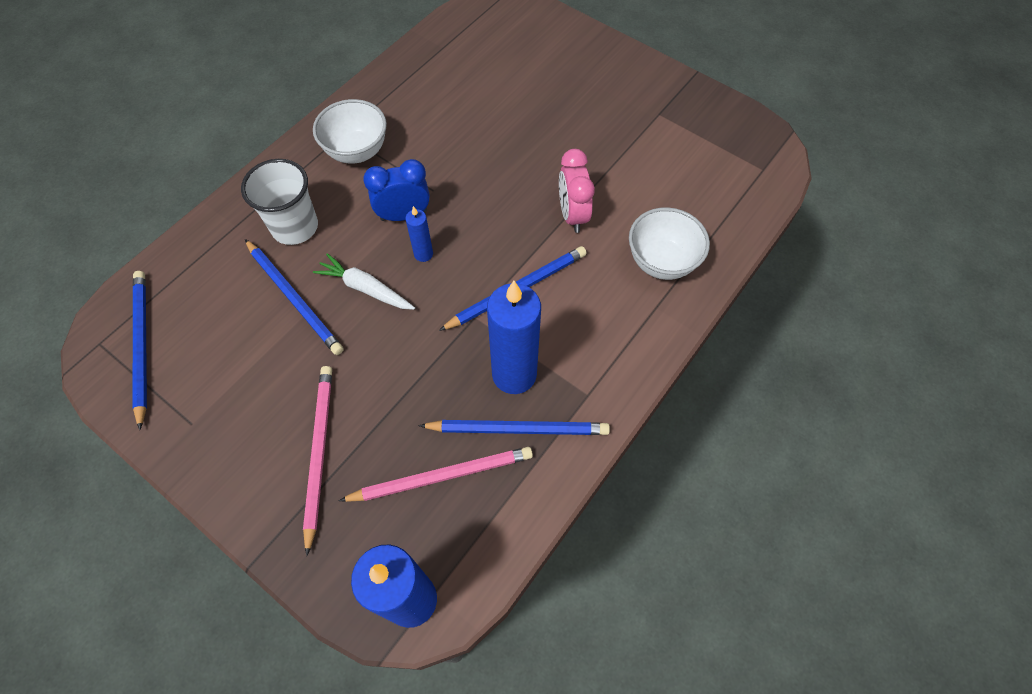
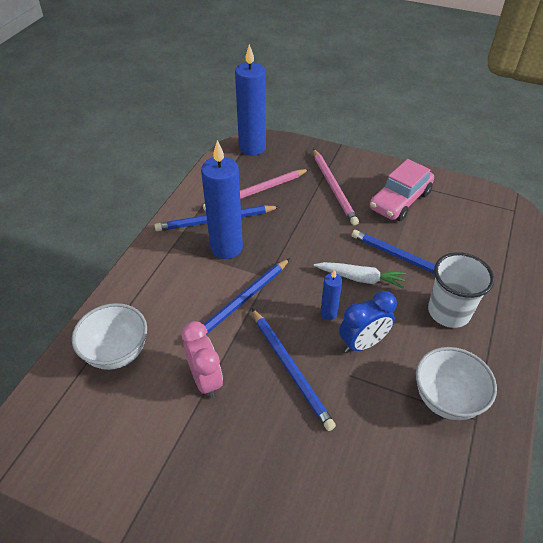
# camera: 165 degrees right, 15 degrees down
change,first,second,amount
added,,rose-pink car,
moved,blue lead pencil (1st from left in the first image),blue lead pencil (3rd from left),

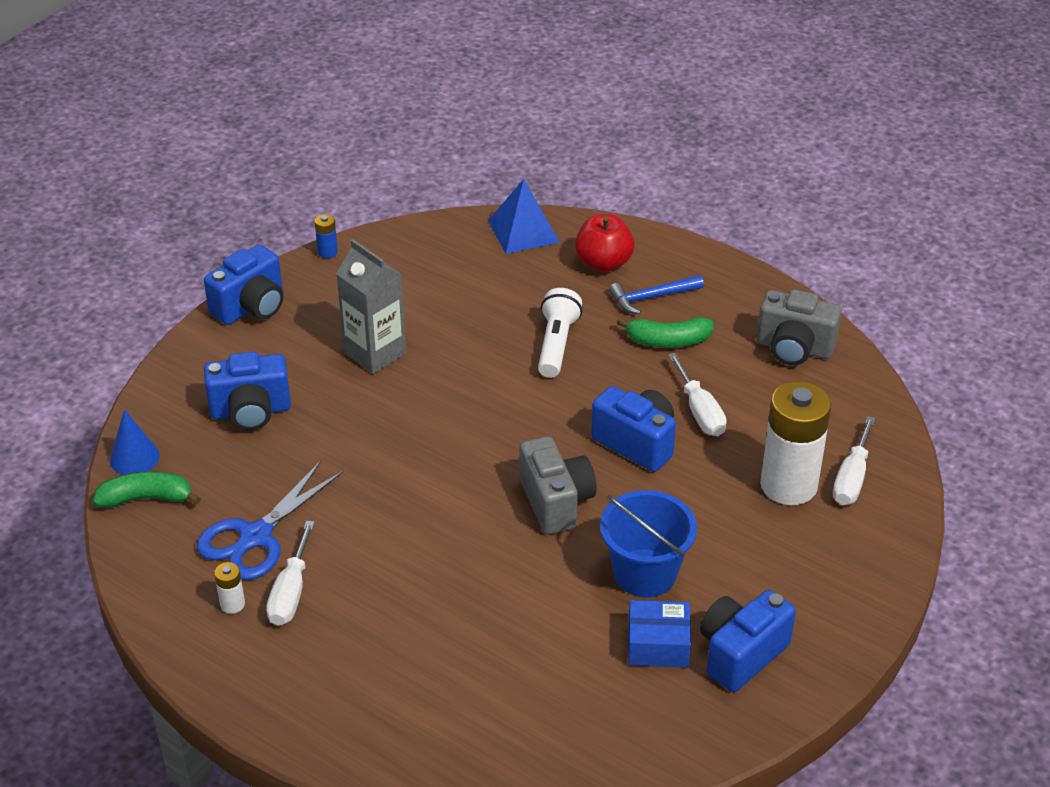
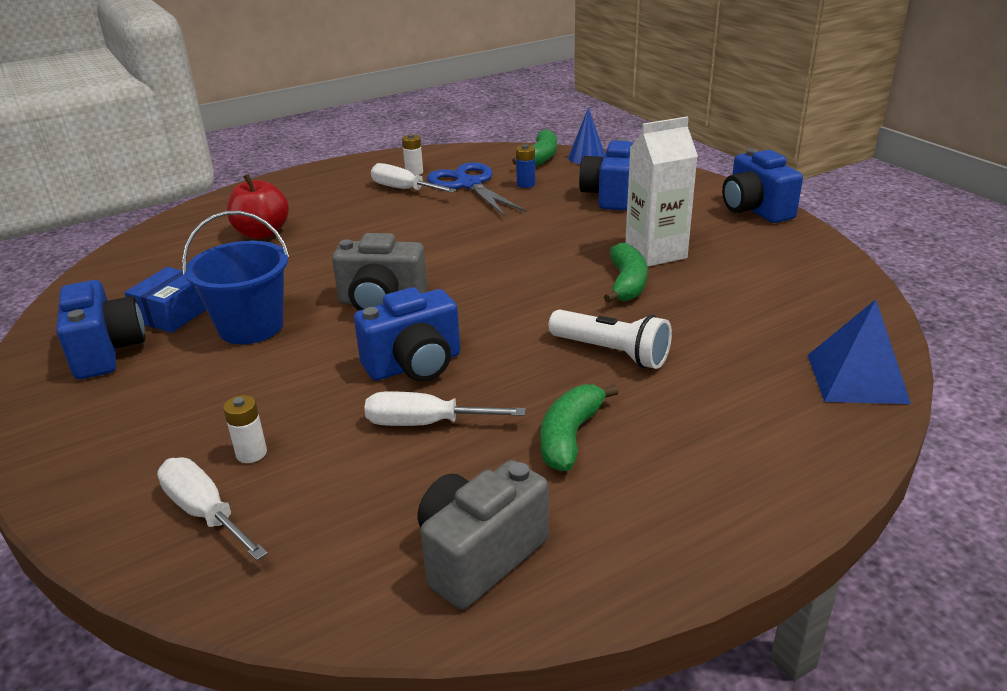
# camera: 115 degrees right, 10 degrees down
change,first,second,amount
removed,blue claw hammer,,
added,,leaf-green banana (3rd from left),
moved,blue power cell,,
moved,crimson apple fruit,,
recoloured,ash-grey juice carton,white juice carton,
resized,white power cell (2nd from left in the first image),white power cell (1st from left),x0.40

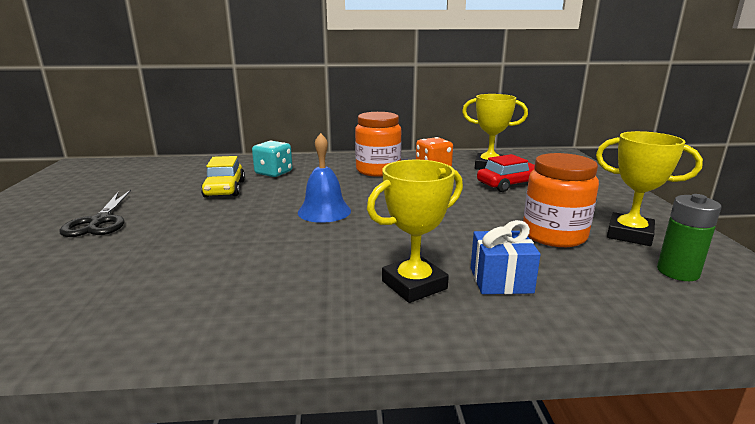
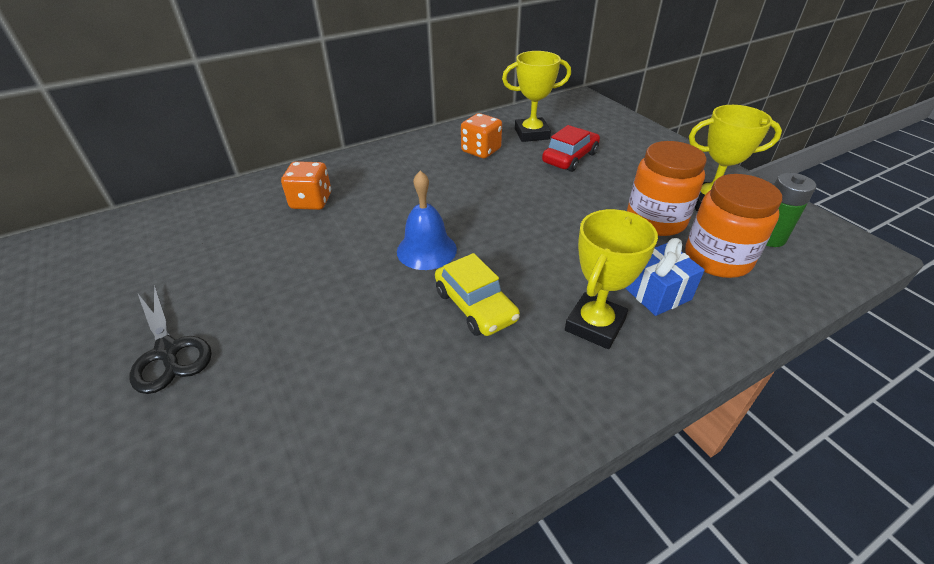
# camera: 25 degrees left, 20 degrees up
change,first,second,amount
moved,bright yellow car,,
moved,bright orange jar (1st from left in the first image),bright orange jar (2nd from left),
recoloured,aqua die,bright orange die (1st from left),

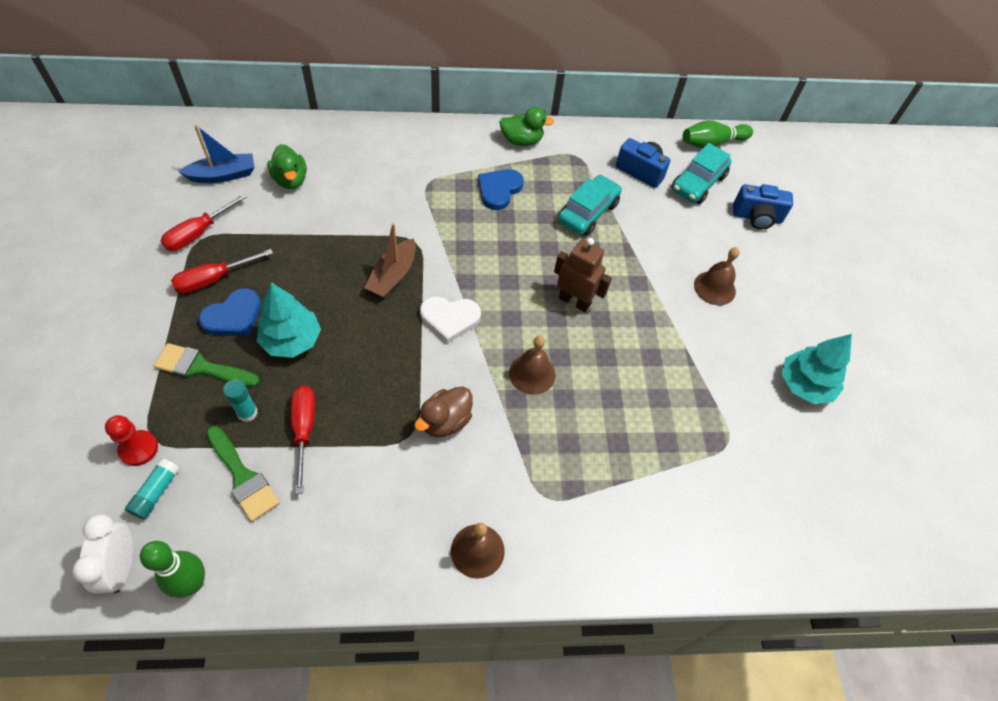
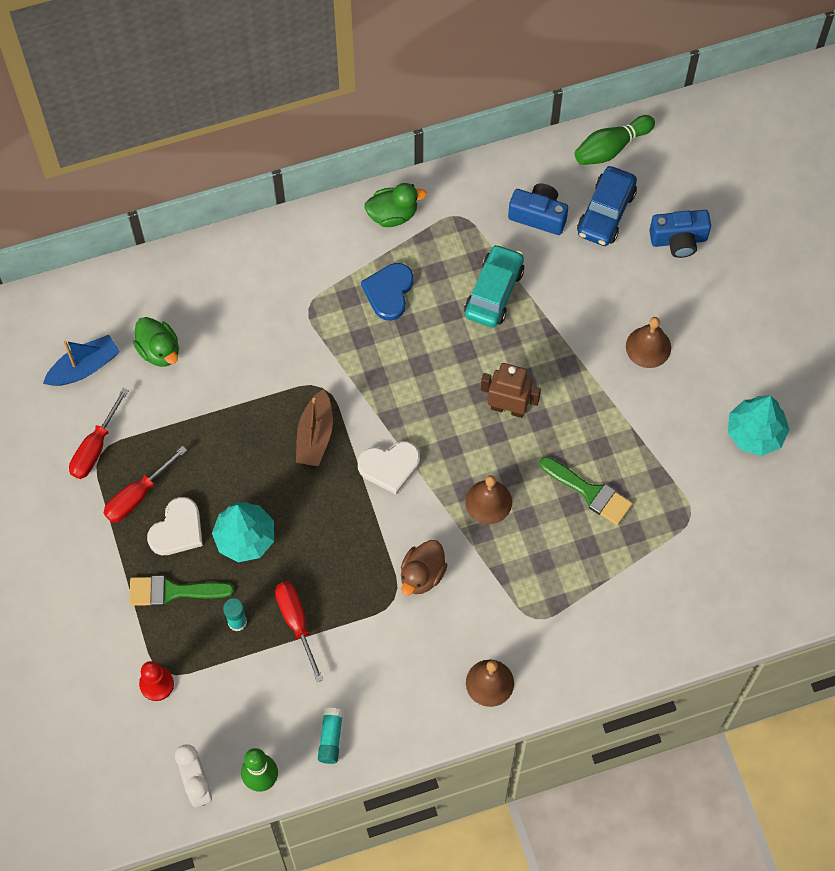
# camera: 10 degrees left, 10 degrees up
change,first,second,amount
moved,aqua stick of glue (1st from left in the first image),aqua stick of glue (2nd from left),
moved,leaf-green paintbrush (2nd from left),,
recoloured,blue love heart (1st from left),white love heart (1st from left),
recoloured,aqua car (2nd from left),blue car,

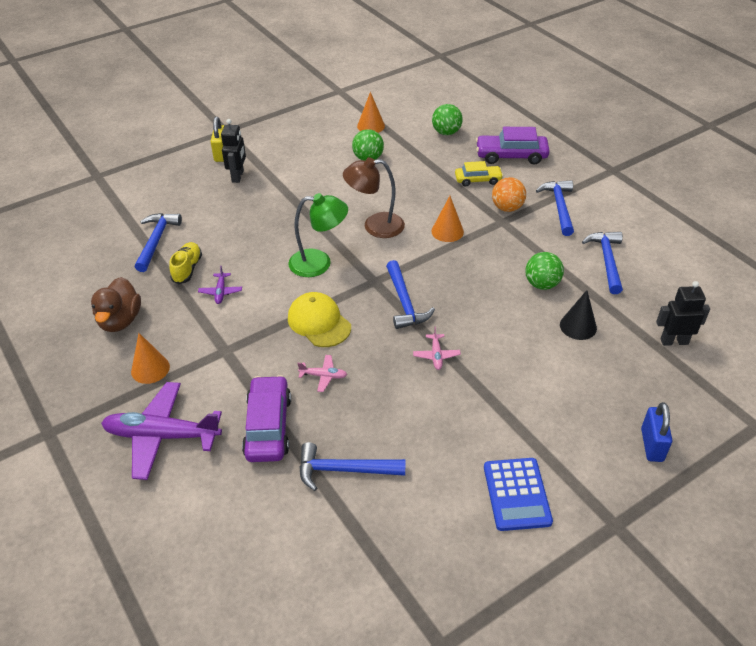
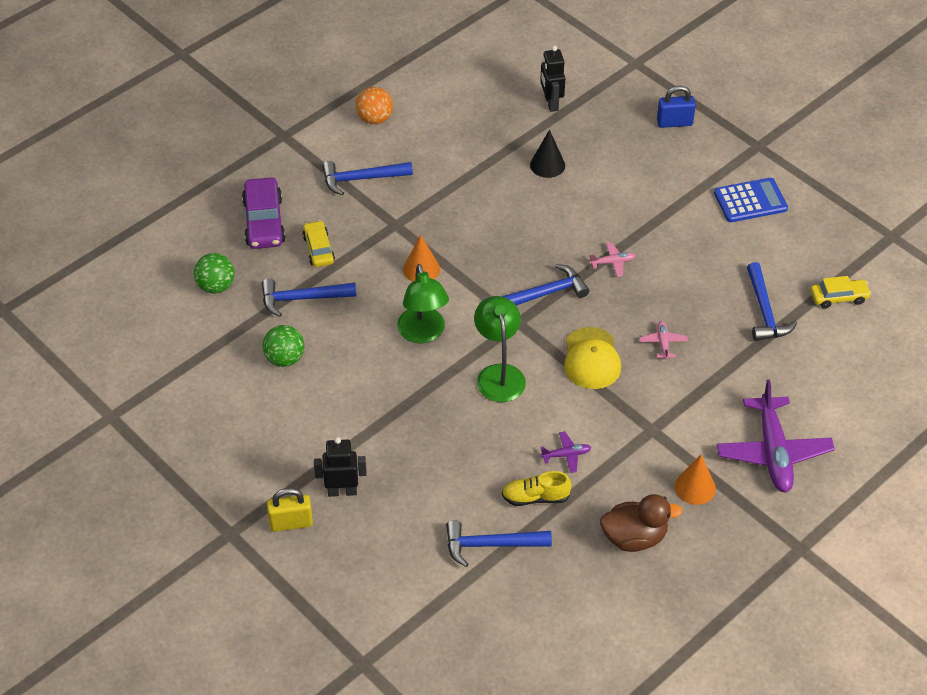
# camera: 100 degrees left, 5 degrees up
change,first,second,amount
removed,purple car (1st from left),,
removed,bright orange cone shape (2nd from left),,
removed,leaf-green play ball (3rd from left),,
added,,bright yellow car (2nd from left),
moved,bright orange play ball,,
moved,blue claw hammer (5th from left in the first image),blue claw hammer (1st from left),
recoloured,brown desk lamp,leaf-green desk lamp (1st from left),
turned,bright yellow peaked cap,,45 degrees counterclockwise

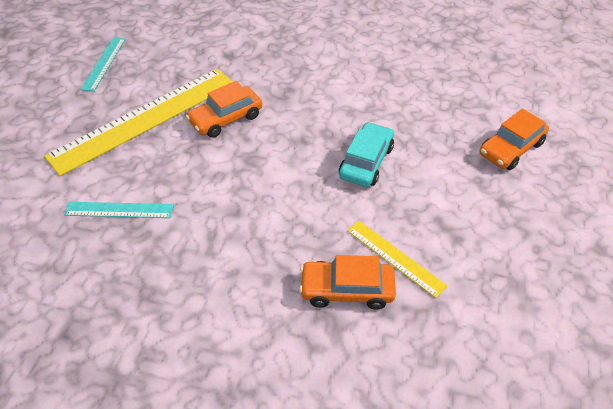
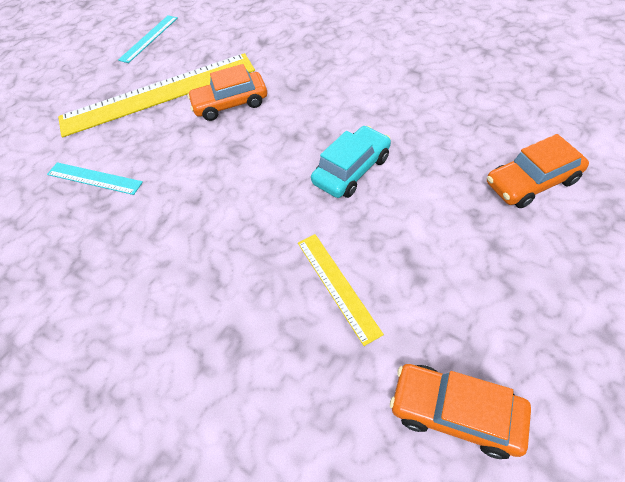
# camera: 25 degrees right, 5 degrees up
change,first,second,amount
moved,bright orange car (2nd from left),,

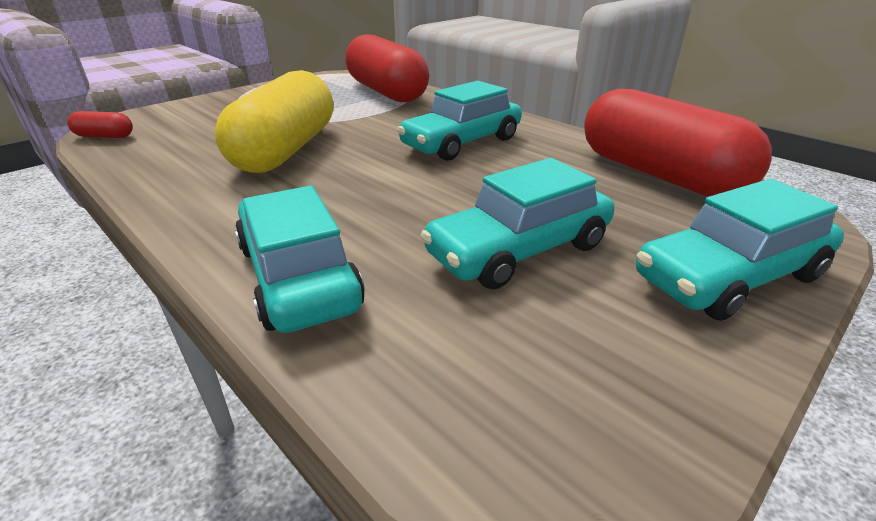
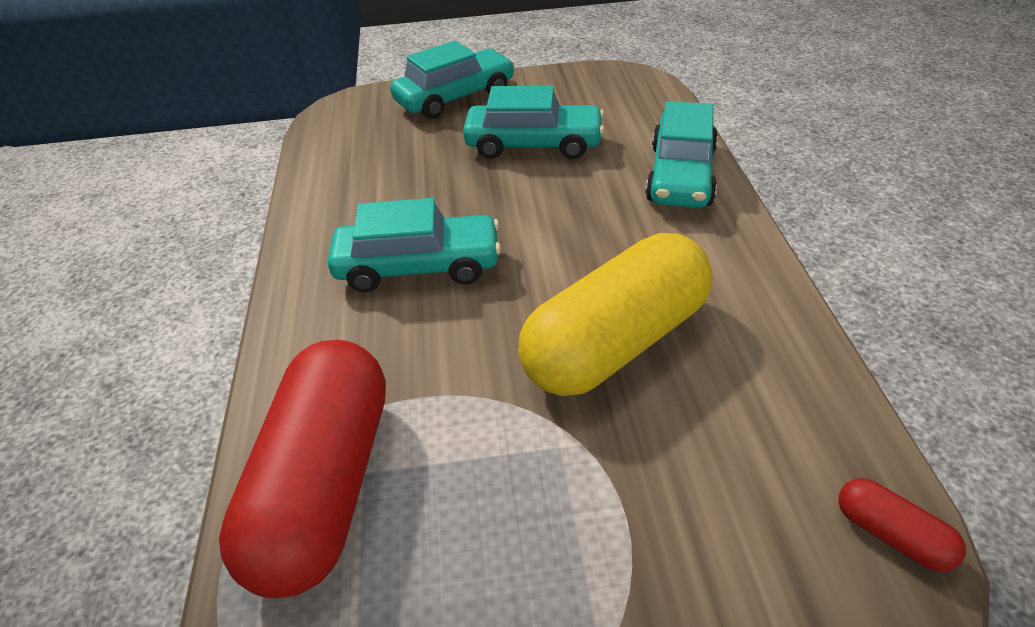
# camera: 140 degrees left, 10 degrees up
change,first,second,amount
removed,crimson pill shape (3rd from left),,
turned,aqua car (4th from left in the first image),aqua car (2nd from left),45 degrees counterclockwise

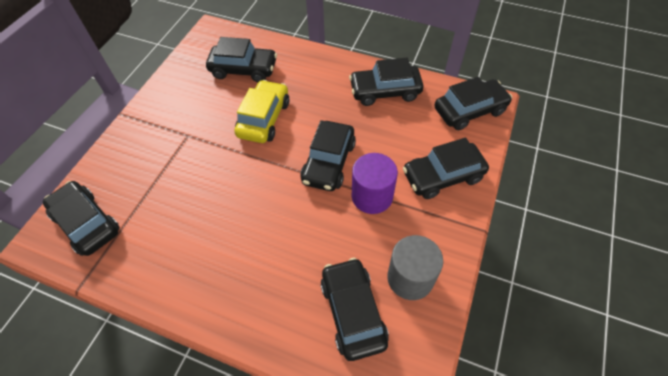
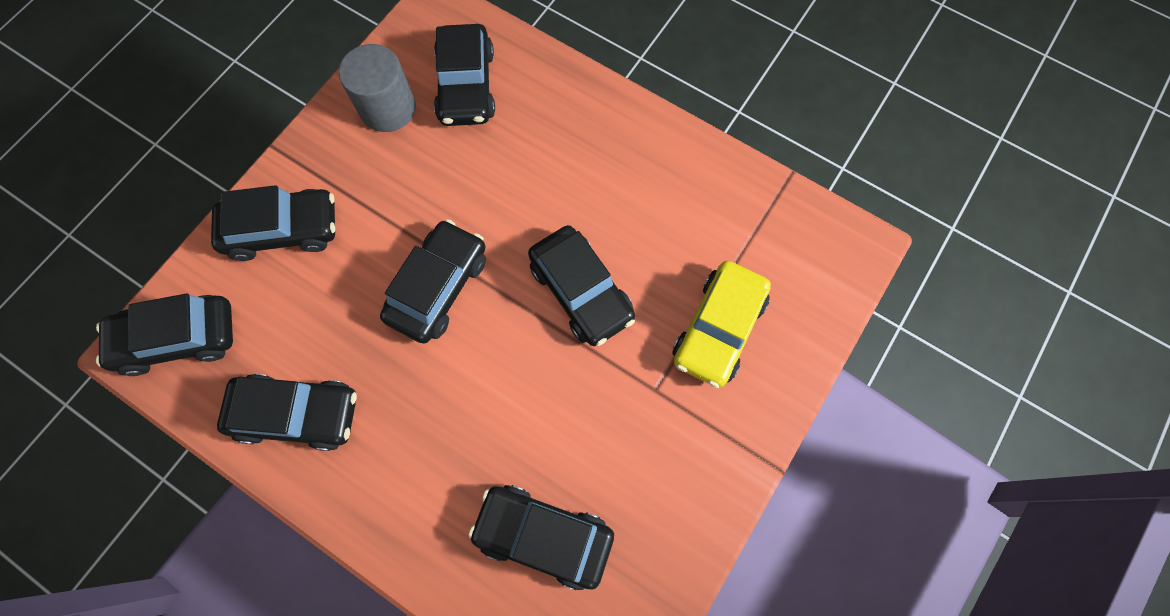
# camera: 170 degrees left, 15 degrees up
change,first,second,amount
removed,purple solid cylinder,,
moved,black car (1st from left in the first image),black car (7th from left),
moved,bright yellow car,,

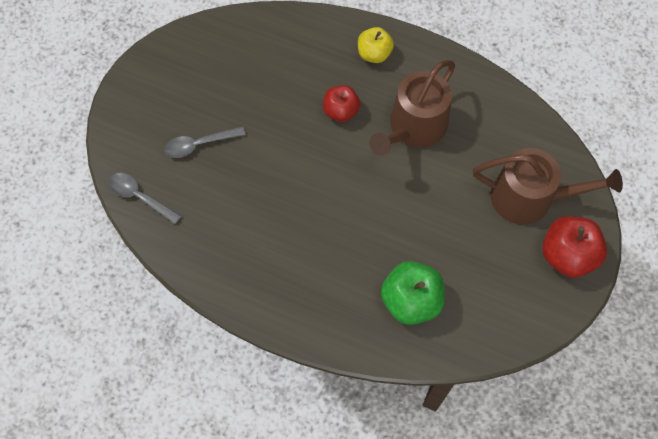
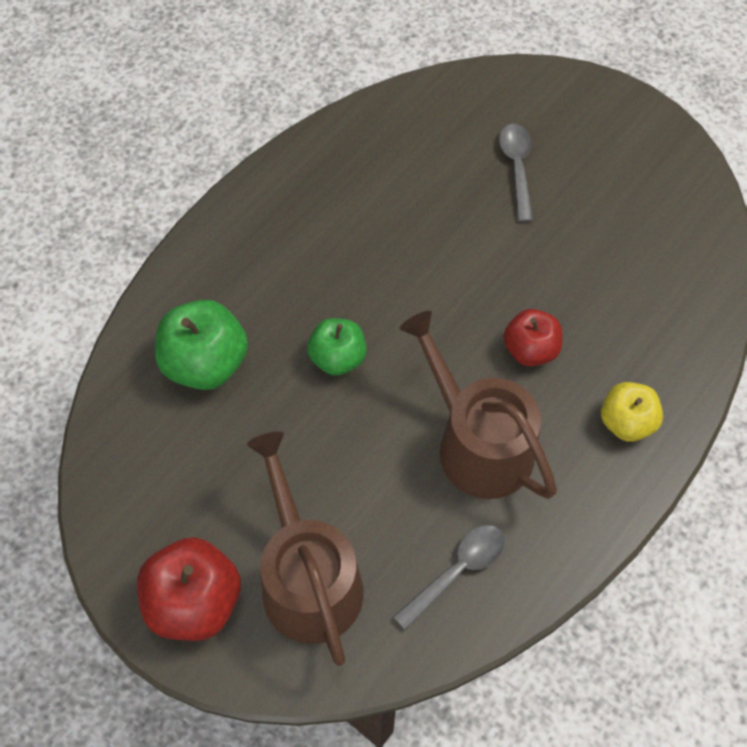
# camera: 105 degrees right, 5 degrees down
change,first,second,amount
added,,leaf-green apple fruit (2nd from left),
moved,ash-grey spoon (1st from left),,
turned,brown watering pot (2nd from left in the first image),brown watering pot (1st from left),135 degrees clockwise

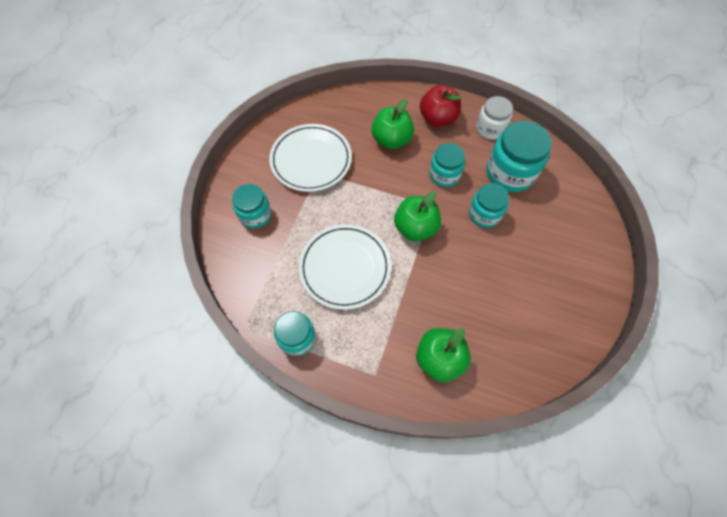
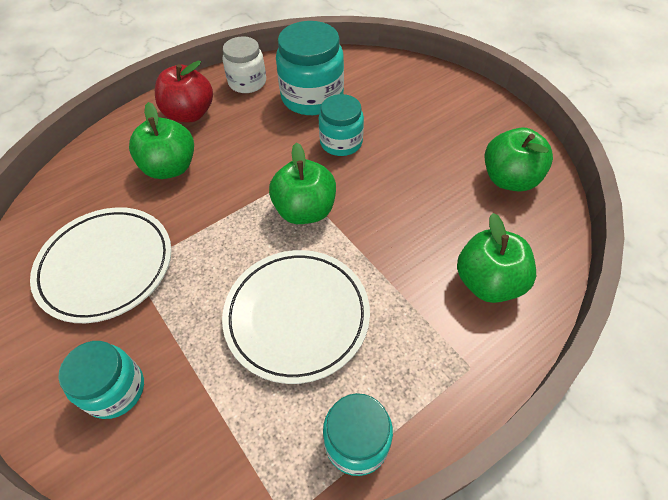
# camera: 55 degrees left, 10 degrees down
change,first,second,amount
removed,aqua jar (3rd from left),,
added,,leaf-green apple fruit (4th from left),

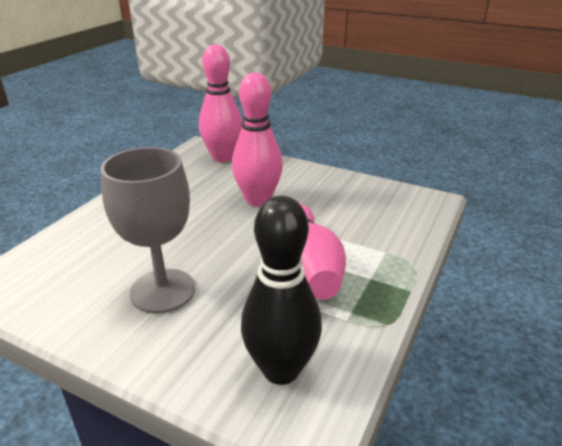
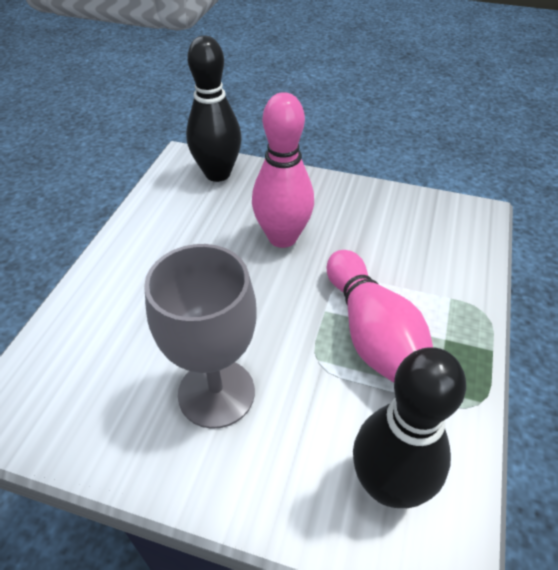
# camera: 10 degrees left, 15 degrees up
change,first,second,amount
recoloured,rose-pink bowling pin (1st from left),black bowling pin (1st from left),

